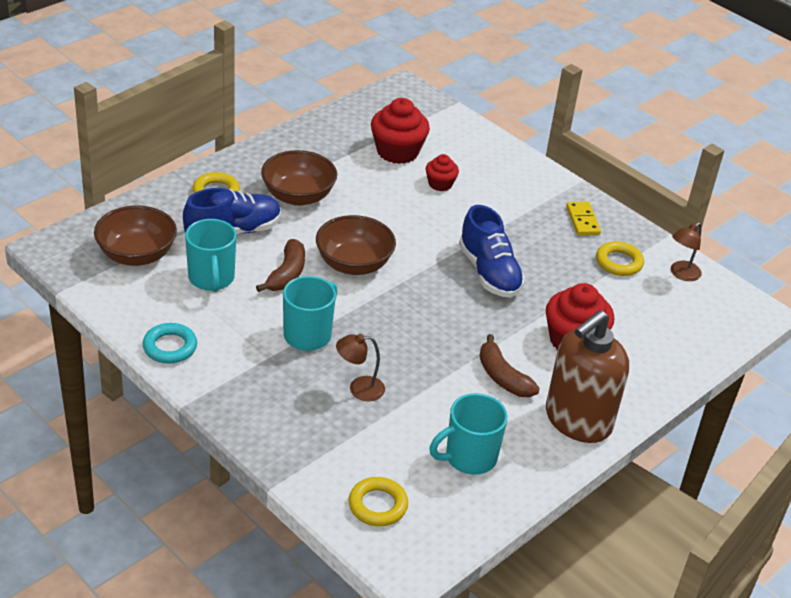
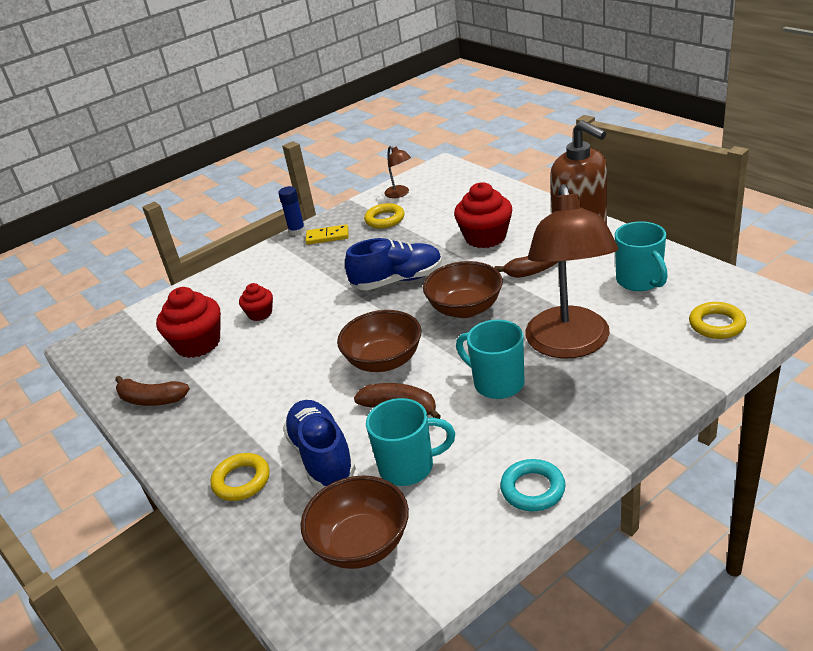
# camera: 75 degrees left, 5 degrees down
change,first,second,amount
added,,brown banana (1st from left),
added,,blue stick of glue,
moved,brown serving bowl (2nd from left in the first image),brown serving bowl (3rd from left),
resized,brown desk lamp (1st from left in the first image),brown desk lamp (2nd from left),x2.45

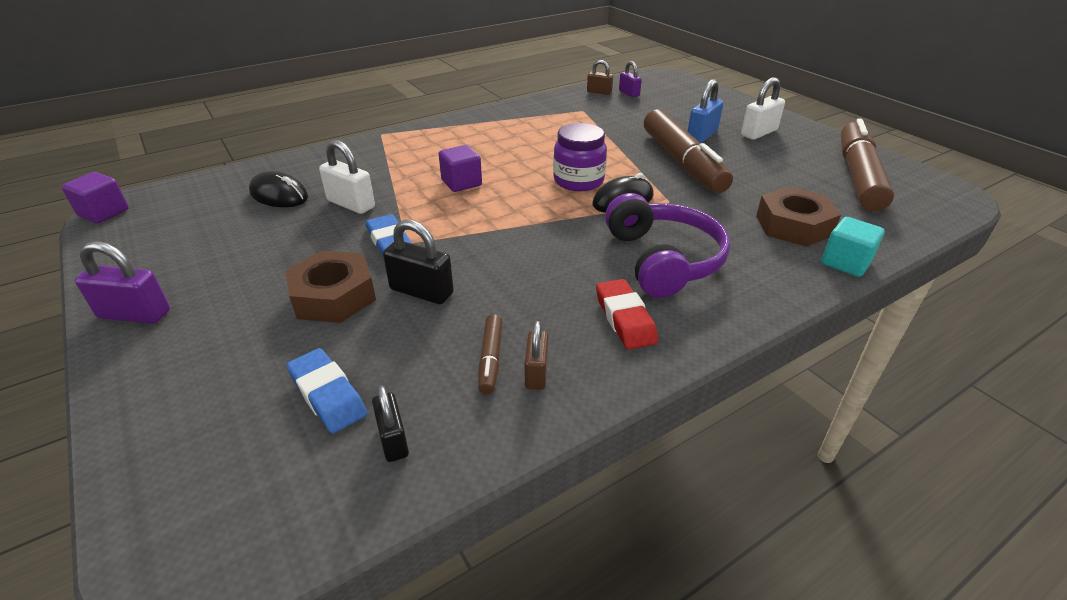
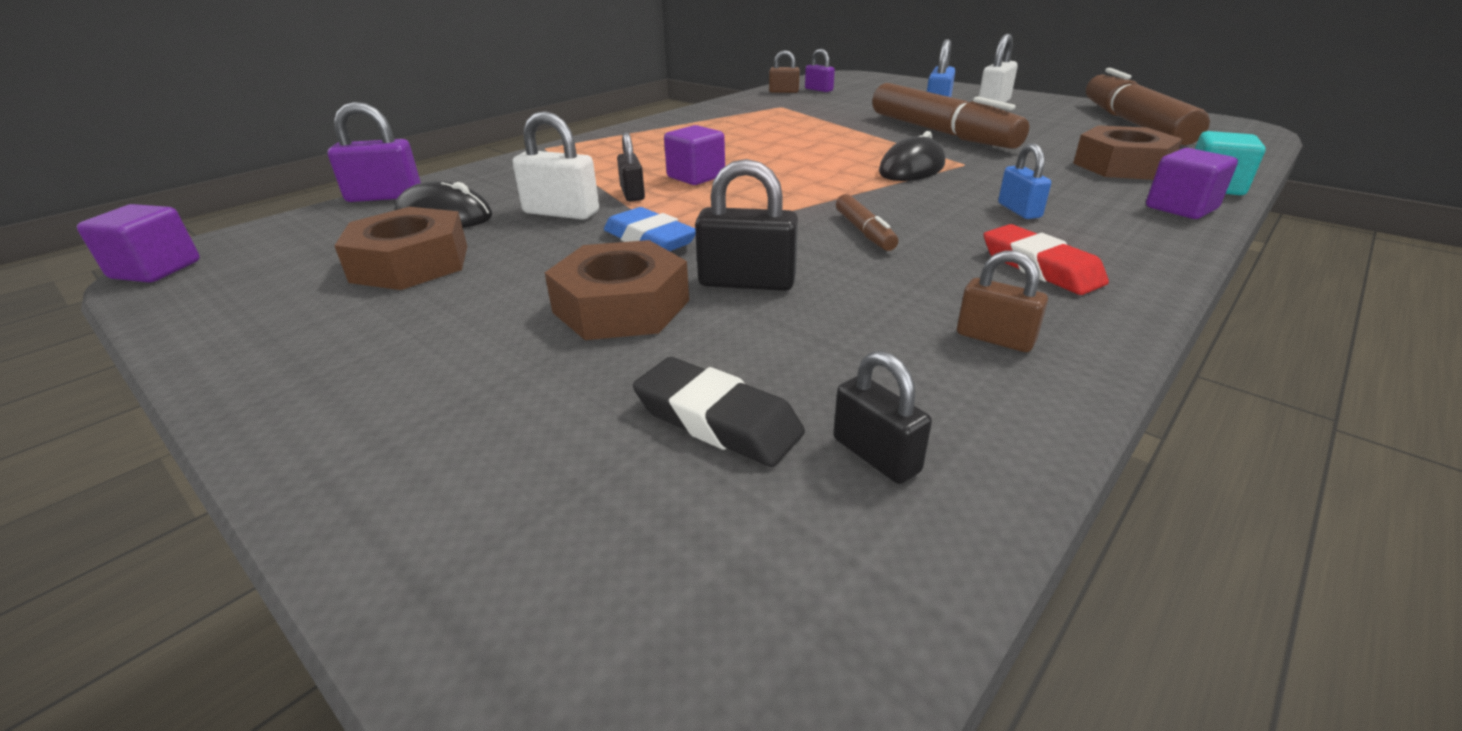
# camera: 15 degrees left, 5 degrees down
change,first,second,amount
removed,purple jar,,
added,,brown hexagon nut (1st from left),
added,,black lock (1st from left),
added,,purple cube (3rd from left),
moved,purple lock (1st from left),,
moved,brown marker pen (1st from left),,
replaced,purple headset,blue lock (2nd from left),
recoloured,blue gum eraser (1st from left),black gum eraser,
turned,brown lock (1st from left in the first image),brown lock (2nd from left),45 degrees counterclockwise

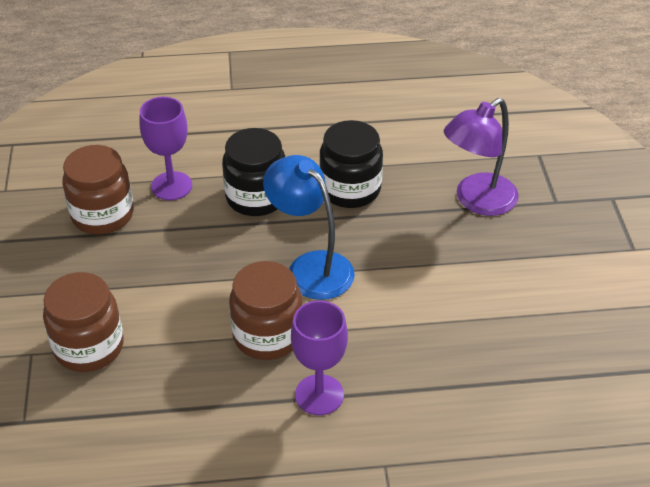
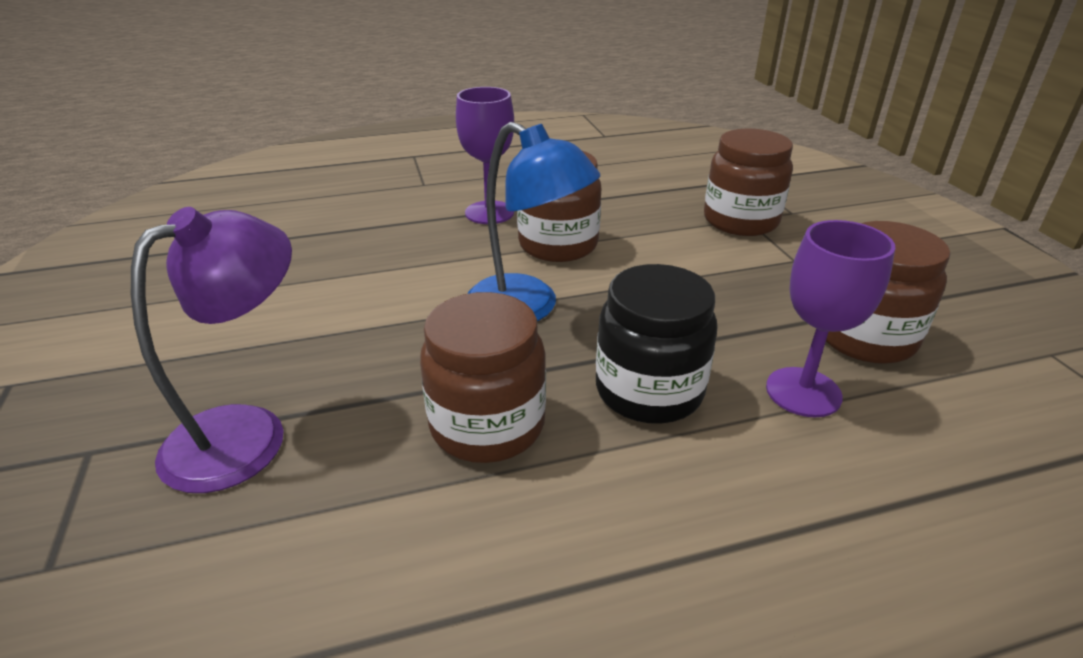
# camera: 170 degrees right, 10 degrees down
change,first,second,amount
recoloured,black jar (2nd from left),brown jar (1st from left),

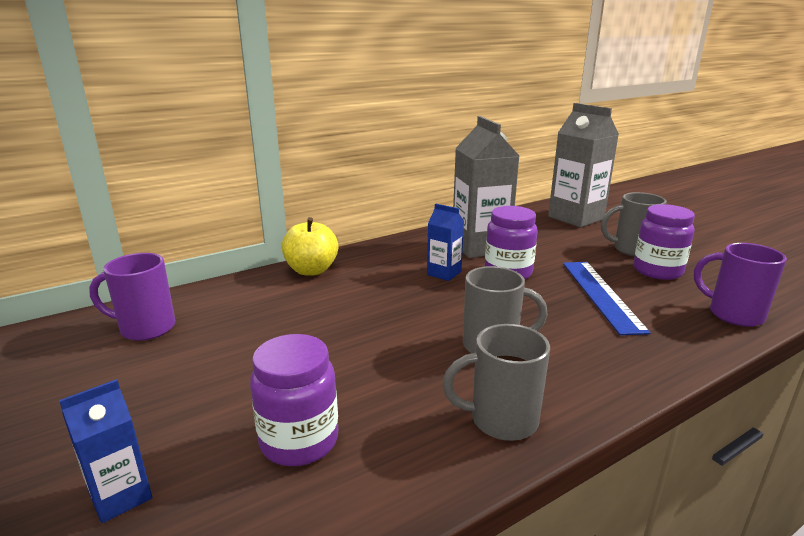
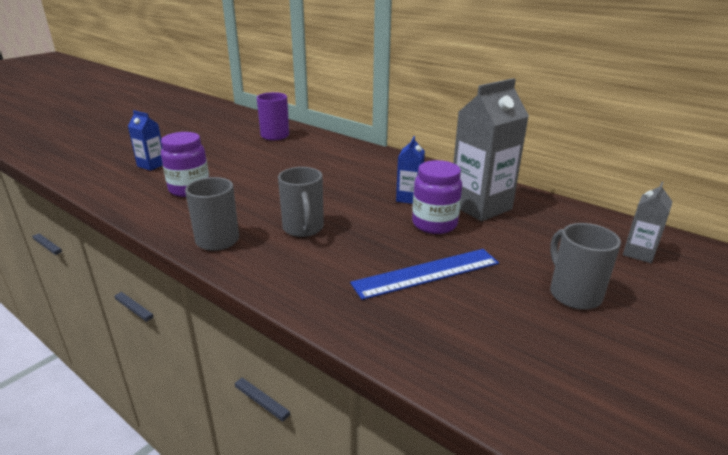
# camera: 70 degrees right, 5 degrees up
change,first,second,amount
removed,bright yellow apple fruit,,
removed,purple jar (3rd from left),,
removed,purple tea mug (2nd from left),,
resized,ash-grey juice carton (2nd from left),,x0.51

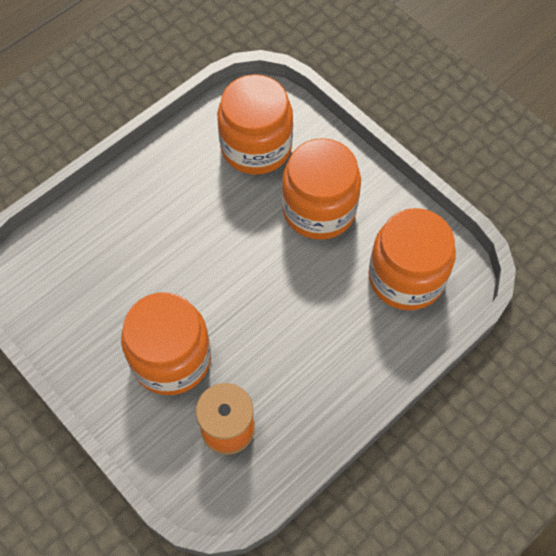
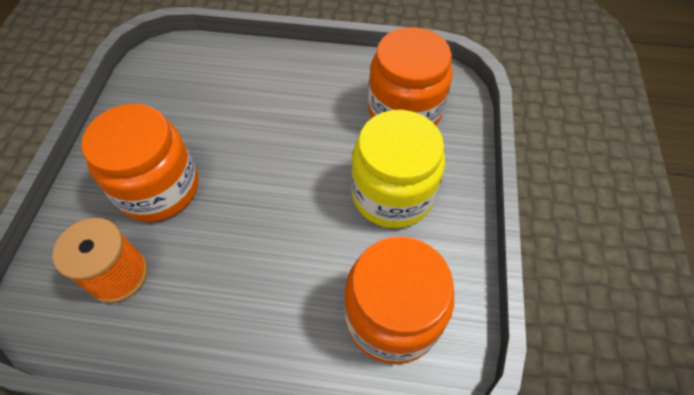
# camera: 50 degrees right, 5 degrees down
change,first,second,amount
recoloured,bright orange jar (3rd from left),bright yellow jar,

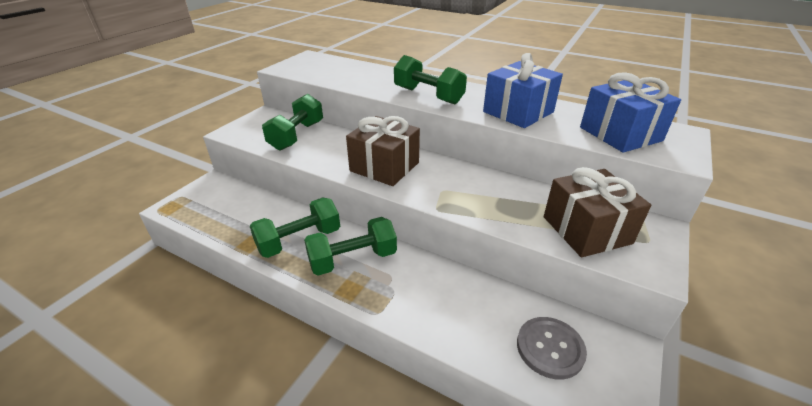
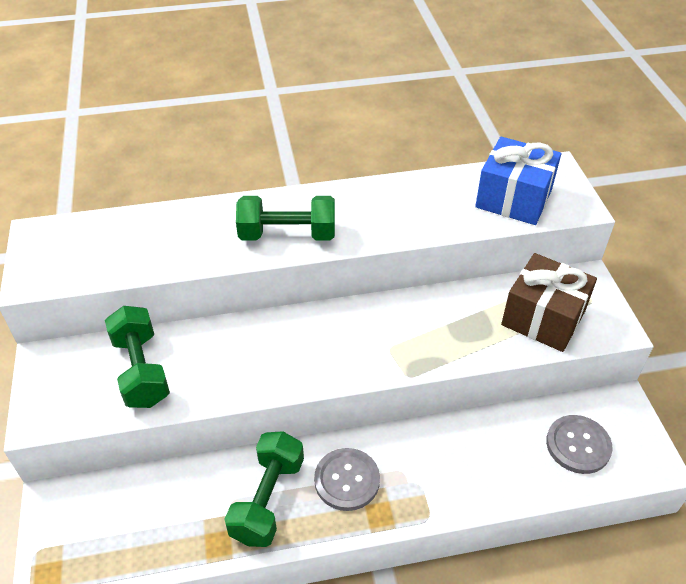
# camera: 40 degrees left, 10 degrees up
change,first,second,amount
removed,brown gift (1st from left),,
removed,blue gift (1st from left),,
replaced,leaf-green hand weight (3rd from left),ash-grey shirt button (1st from left),

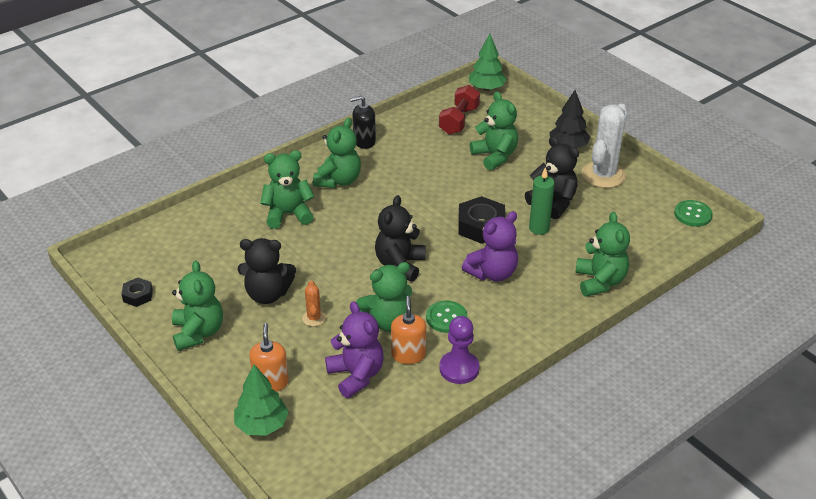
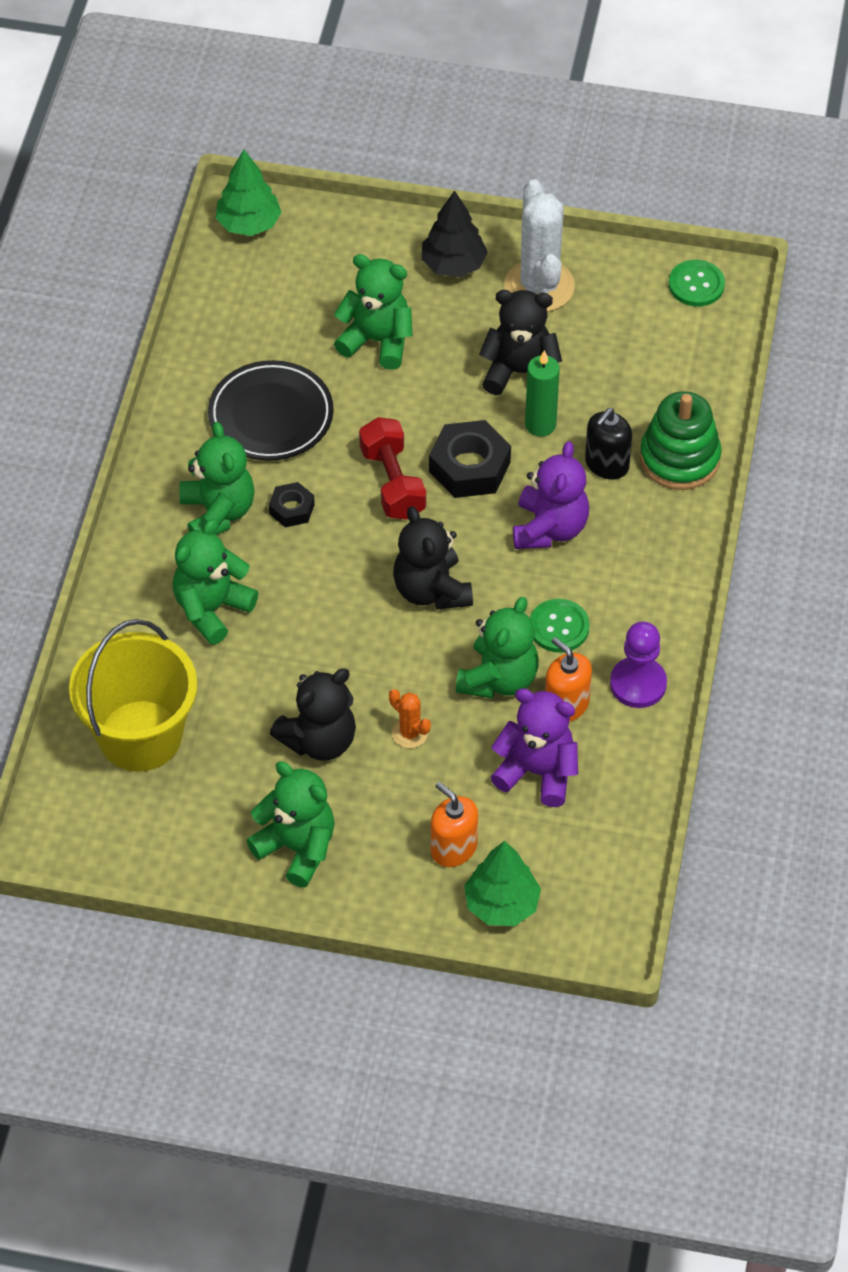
# camera: 40 degrees left, 15 degrees up
change,first,second,amount
added,,bright yellow bucket,
added,,black dinner plate,
moved,black hexagon nut (1st from left),,
moved,black pump bottle,,
moved,crimson hand weight,,
replaced,leaf-green stuffed bear (6th from left),leaf-green ring stacker,

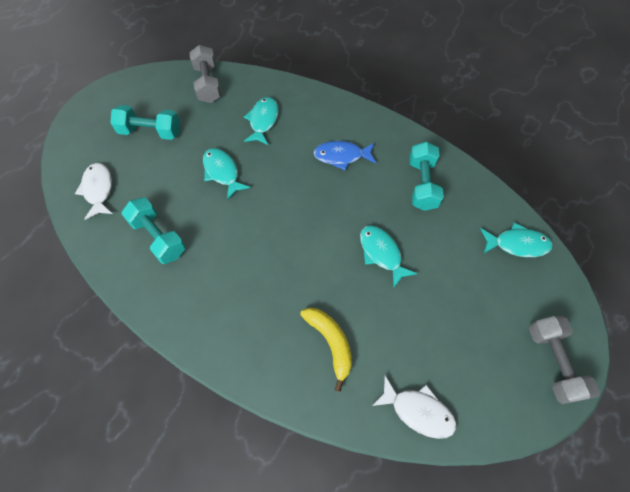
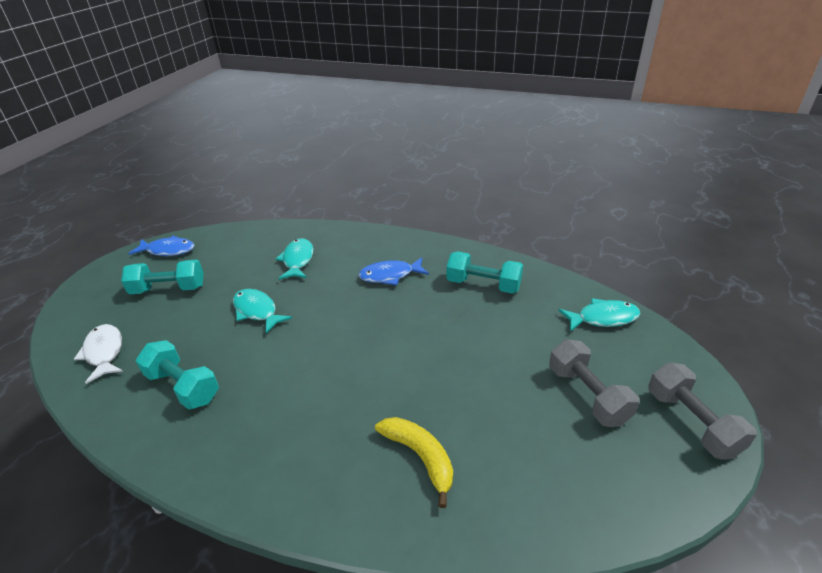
# camera: 10 degrees left, 25 degrees down
change,first,second,amount
removed,aqua toy fish (3rd from left),,
removed,white toy fish (2nd from left),,
added,,blue toy fish (1st from left),
moved,ash-grey hand weight (1st from left),,
turned,aqua hand weight (3rd from left),,60 degrees counterclockwise

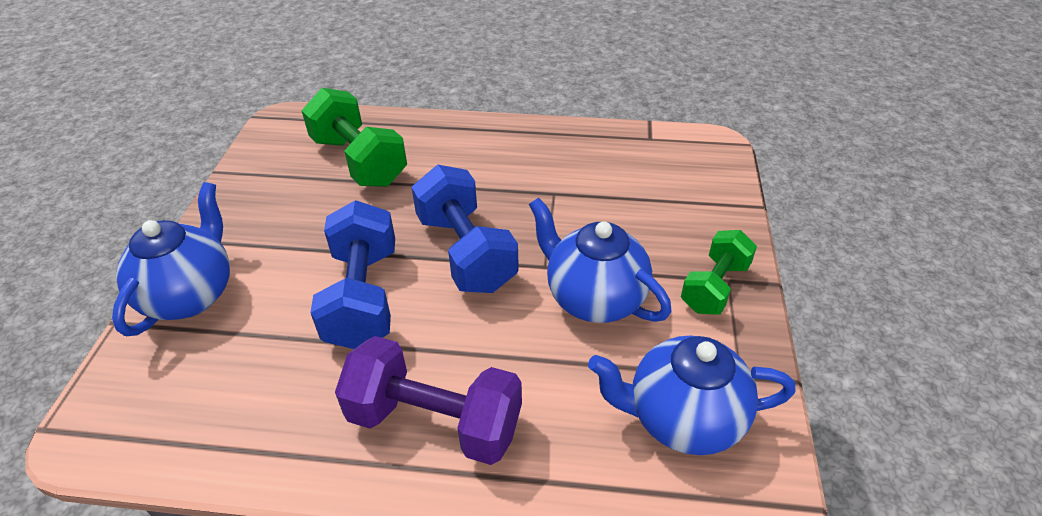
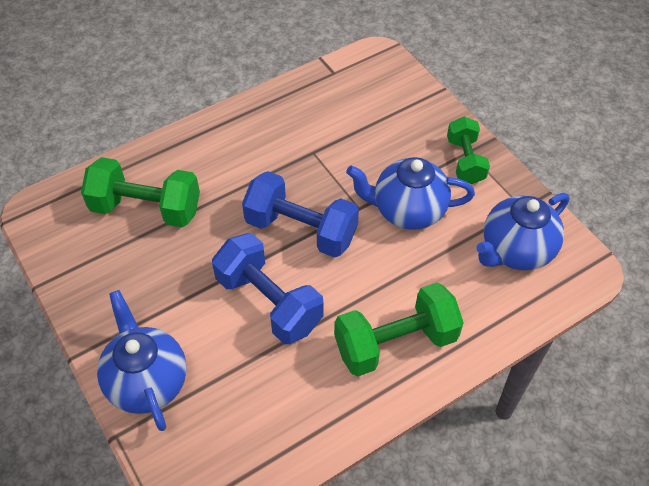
# camera: 40 degrees left, 10 degrees up
change,first,second,amount
recoloured,purple hand weight,leaf-green hand weight (2nd from left),

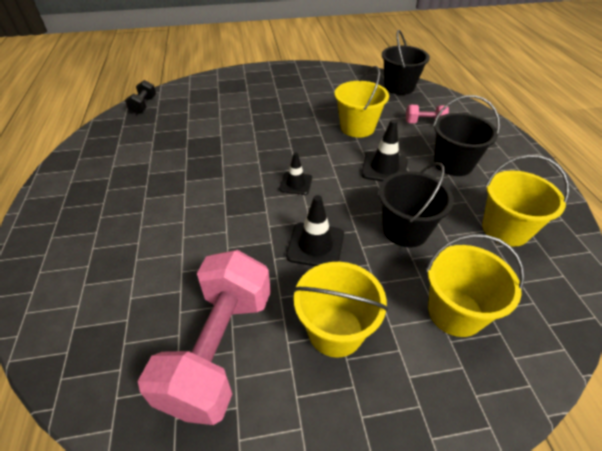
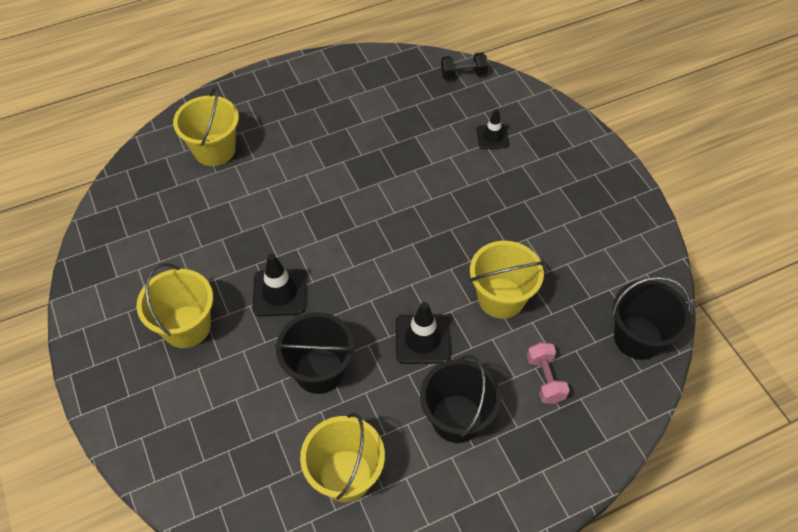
# camera: 75 degrees right, 10 degrees up
change,first,second,amount
removed,rose-pink hand weight (1st from left),,
moved,black safety cone (1st from left in the first image),black safety cone (3rd from left),
moved,bright yellow bucket (3rd from left in the first image),bright yellow bucket (2nd from left),

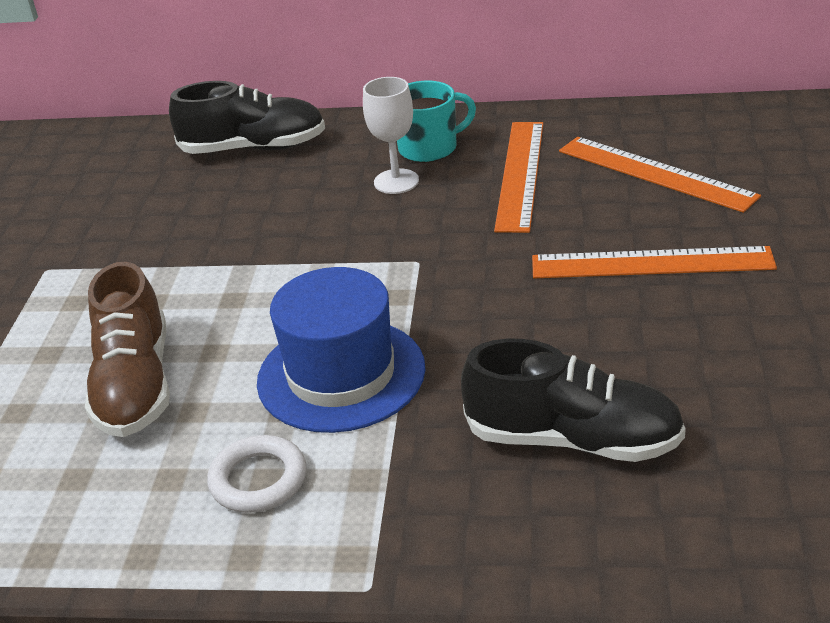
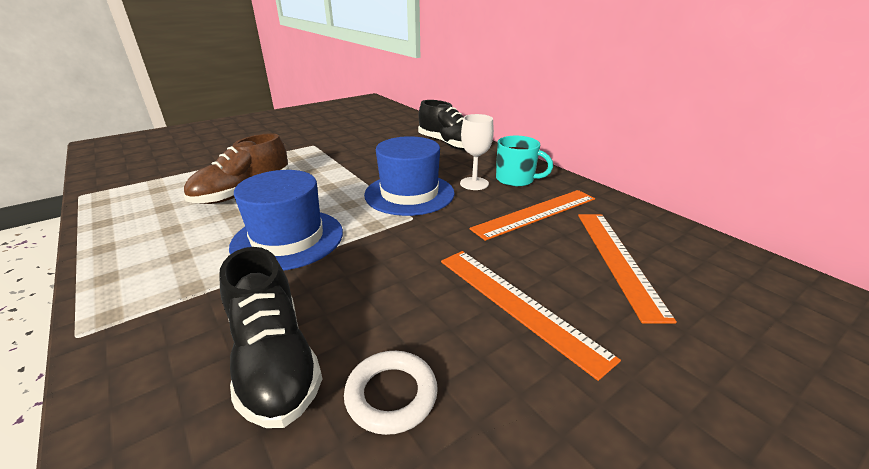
# camera: 45 degrees right, 5 degrees down
change,first,second,amount
added,,blue tall hat (2nd from left),
moved,white torus,,

